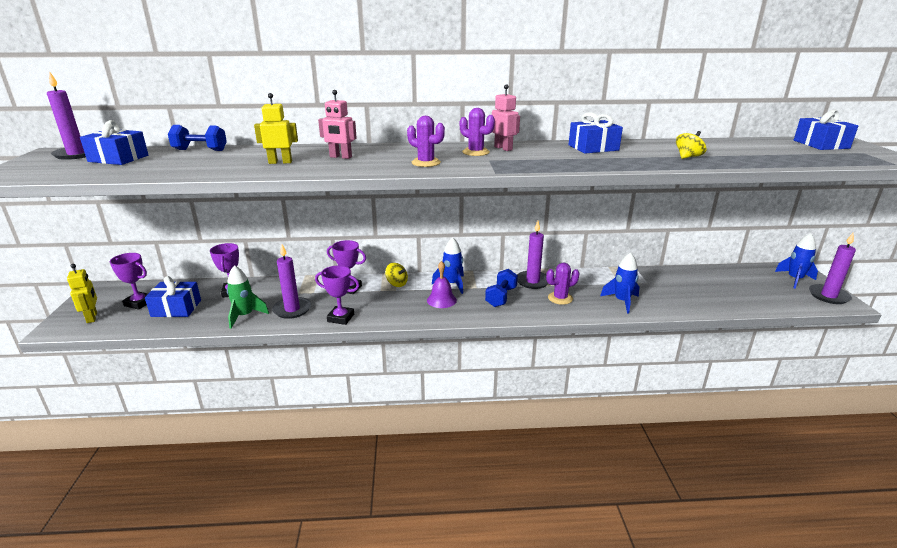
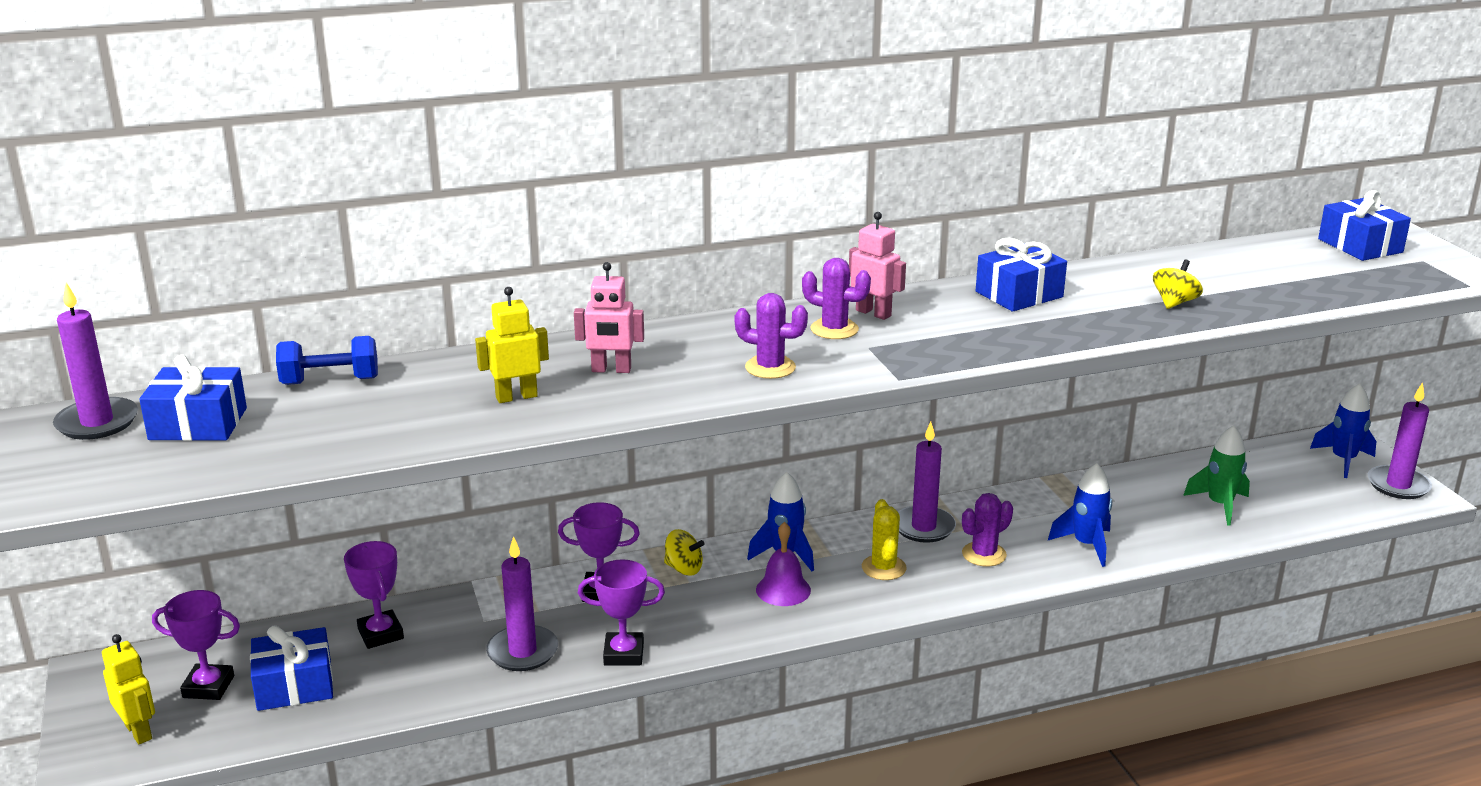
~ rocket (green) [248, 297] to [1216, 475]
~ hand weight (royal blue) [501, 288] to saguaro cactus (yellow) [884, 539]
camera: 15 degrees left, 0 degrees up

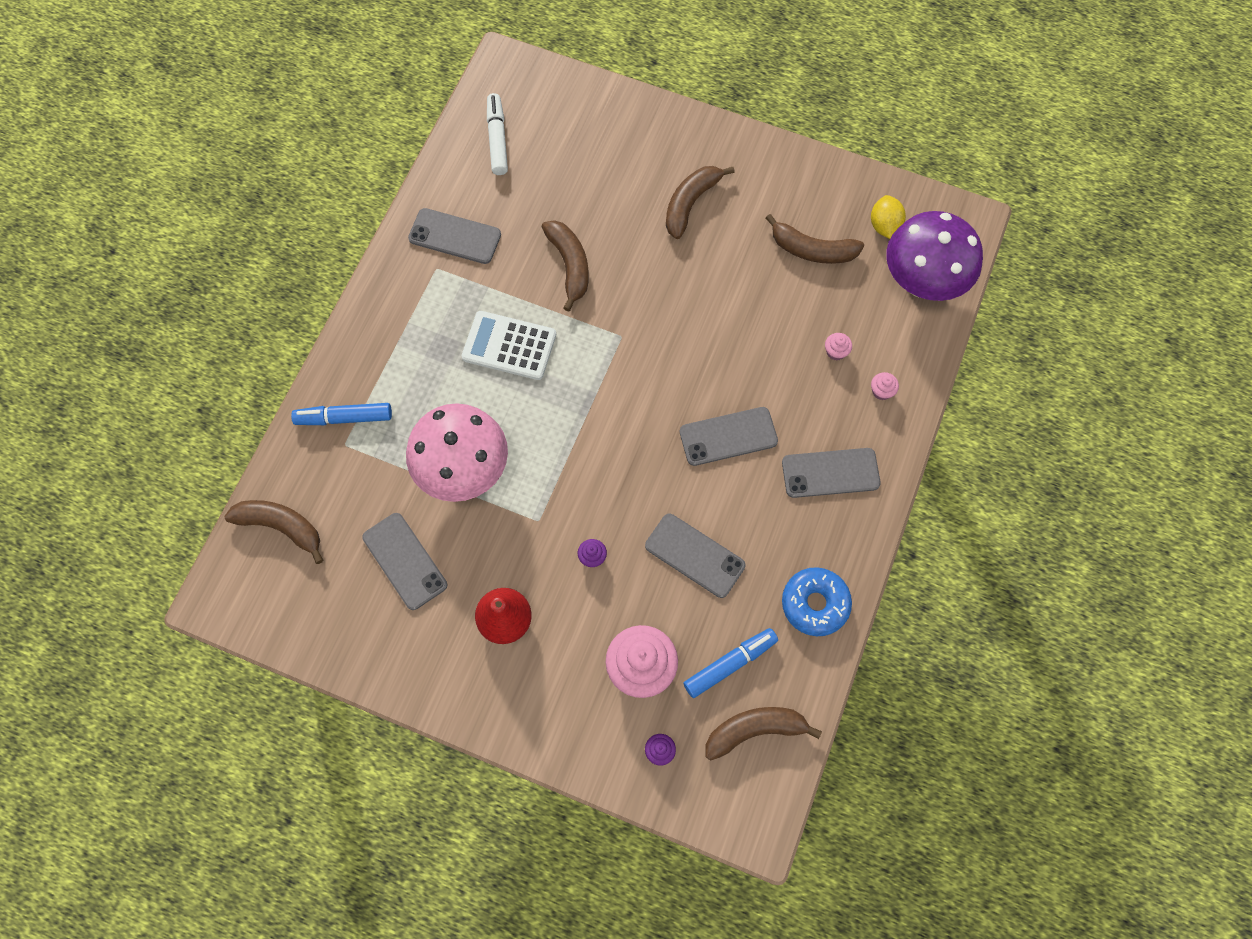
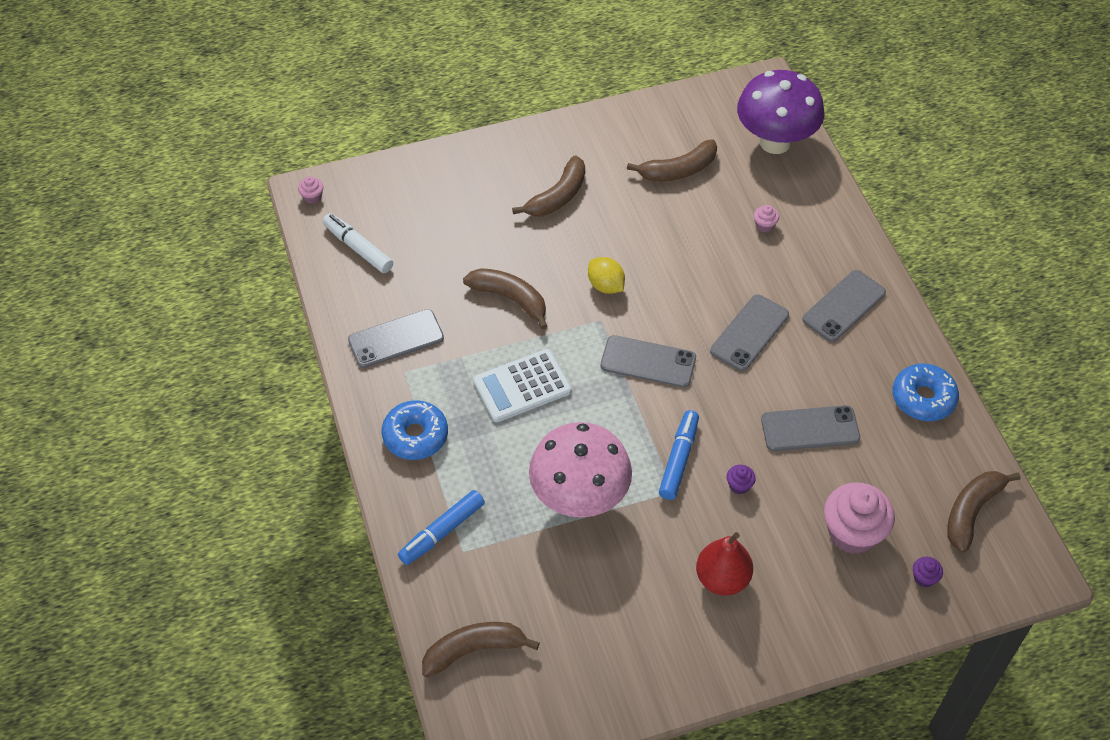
~ toy banana (brown) [700, 202] = [548, 185] 135 degrees counterclockwise
~ citrus fruit (yellow) [888, 217] to [606, 275]
~ cupcake (pink) [885, 386] to [311, 190]
~ phone (grey) [404, 561] to [648, 361]
~ marker pen (royal blue) [731, 663] to [679, 455]
+ donut (royal blue) [415, 430]
camera: 40 degrees left, 15 degrees down

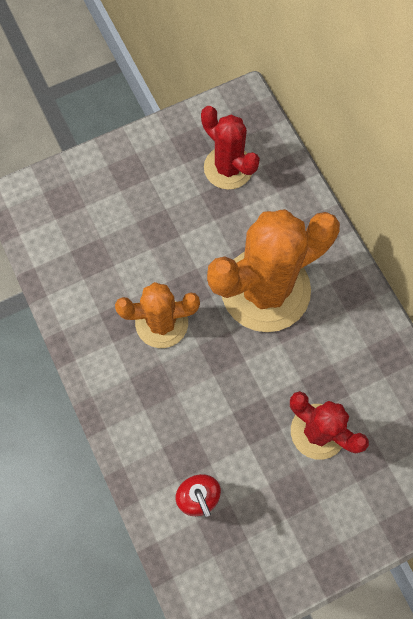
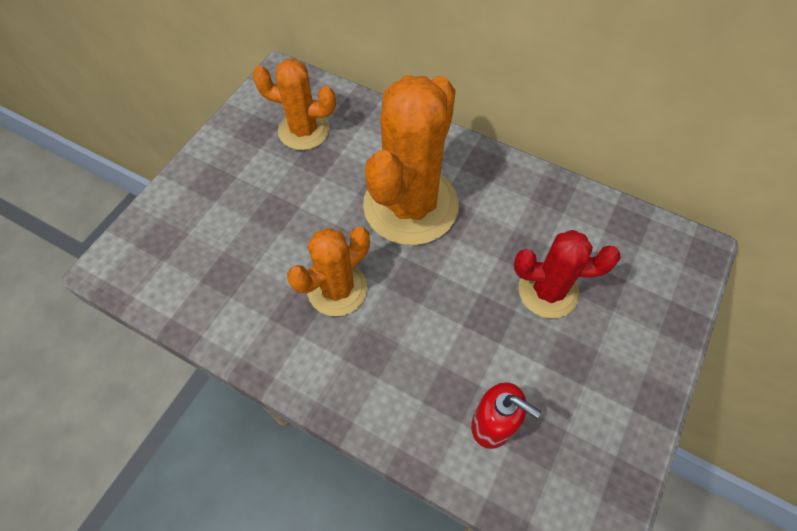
~ saguaro cactus (scarlet) [230, 148] to saguaro cactus (orange) [294, 104]
camera: 35 degrees left, 10 degrees down

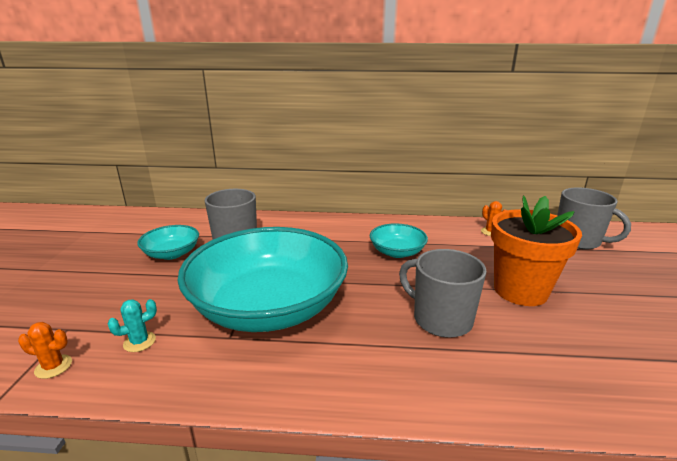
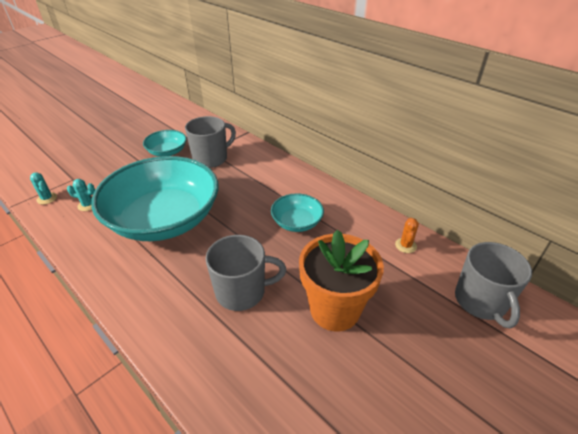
~ coffee mug (grey) [443, 293] = [245, 273] 90 degrees clockwise
~ saguaro cactus (orange) [45, 350] to saguaro cactus (aqua) [43, 188]
camera: 40 degrees right, 15 degrees up

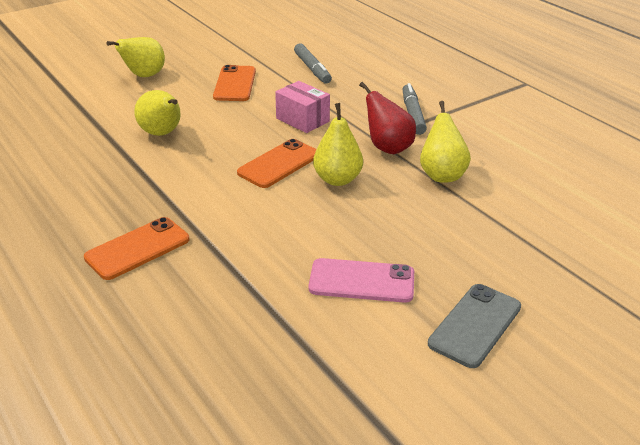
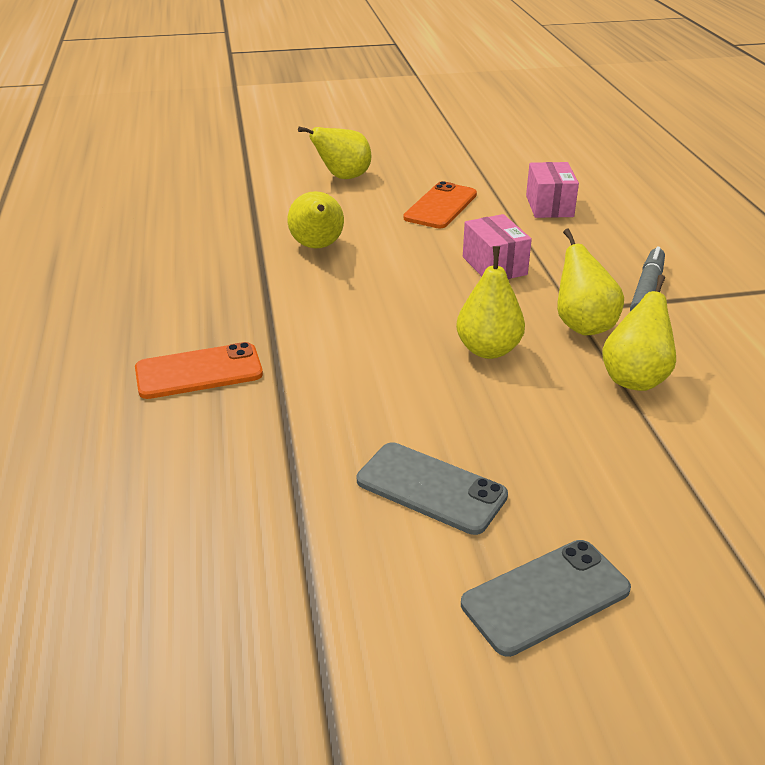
~ marker pen (grey) [313, 64] to parcel (pink) [552, 190]
~ pear (scarlet) [387, 118] to pear (yellow) [590, 281]
- phone (orange) [277, 163]
~ phone (pink) [361, 280] to phone (grey) [432, 488]
camera: 25 degrees right, 0 degrees up

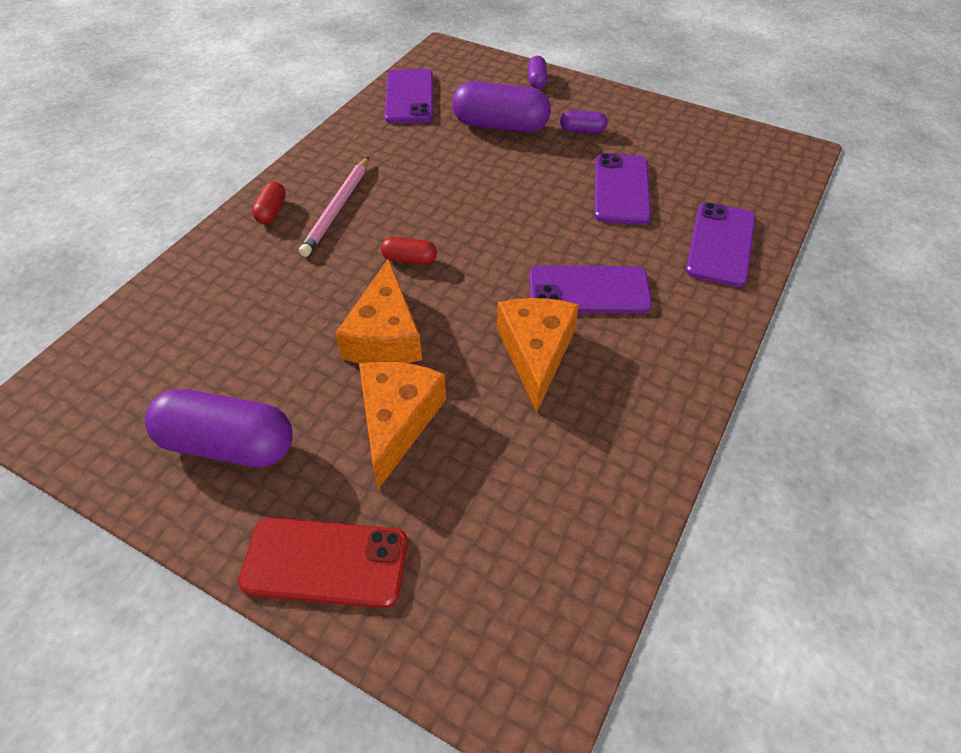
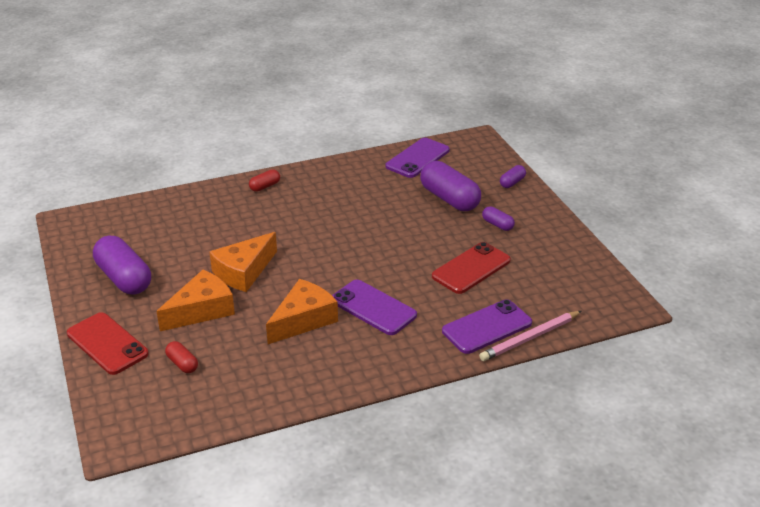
~ phone (purple) [623, 189] to phone (scarlet) [471, 268]
~ lead pencil (pink) [334, 207] to [530, 336]
~ pill (scarlet) [409, 251] to [181, 357]
camera: 40 degrees right, 15 degrees down

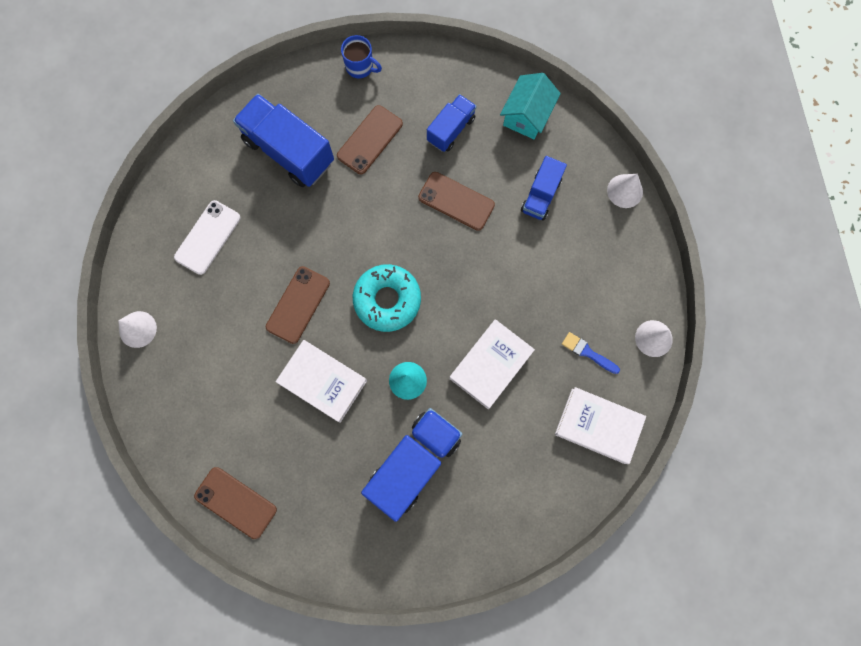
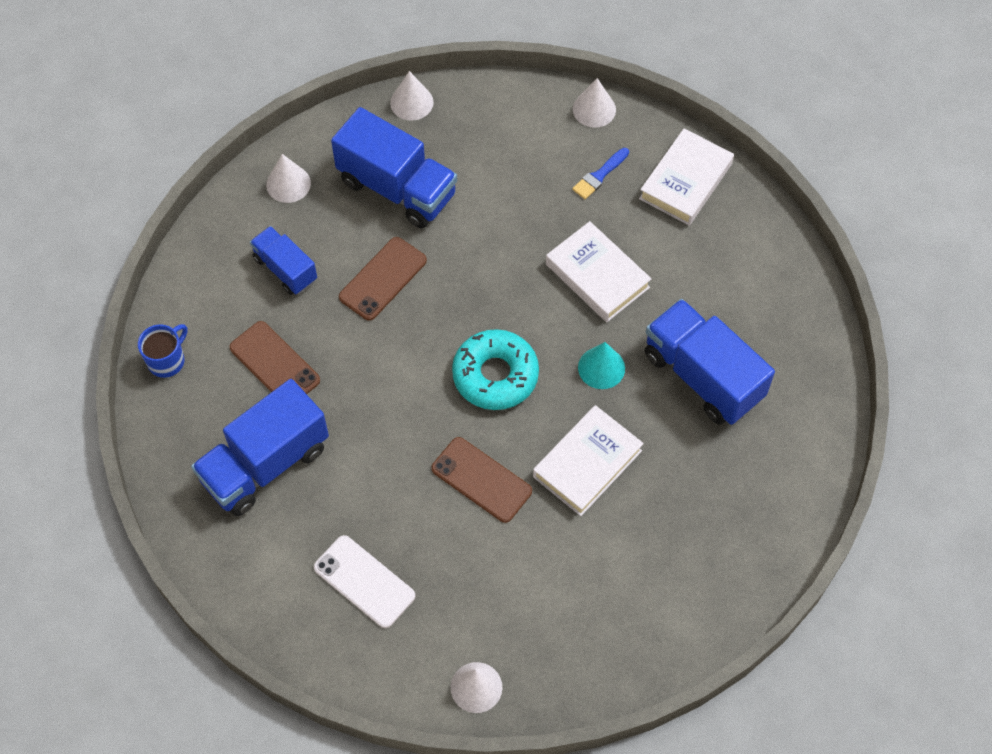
~ cottage (aqua) [530, 106] to solid cone (white) [288, 178]
~ truck (royal blue) [544, 188] = [394, 167] x1.73
- phone (brown) [235, 503]
camera: 80 degrees left, 15 degrees down

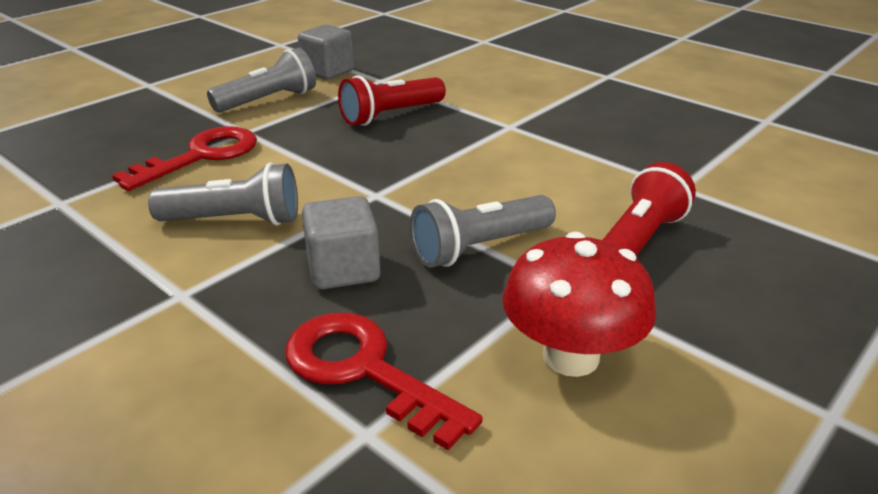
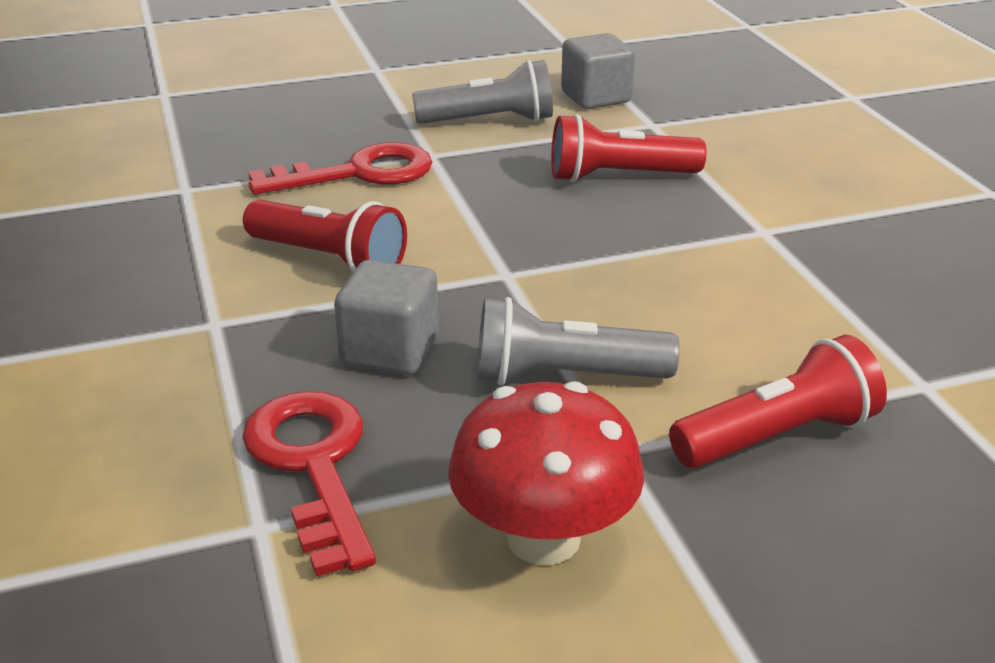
~ flashlight (grey) [223, 194] to flashlight (scarlet) [325, 236]
camera: 30 degrees right, 0 degrees up

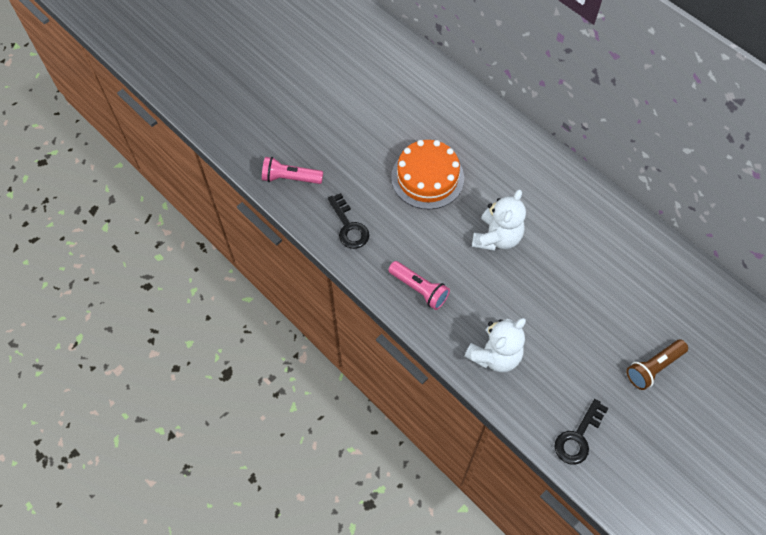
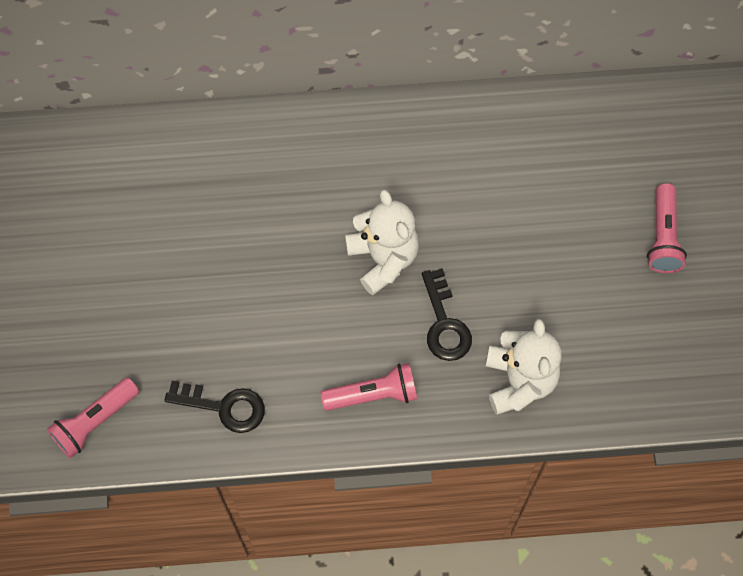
- layer cake (orange) [427, 175]
~ flashlight (brown) [657, 365] to flashlight (pink) [667, 228]
~ door key (jet-black) [581, 432] to [447, 314]
camera: 50 degrees left, 5 degrees up

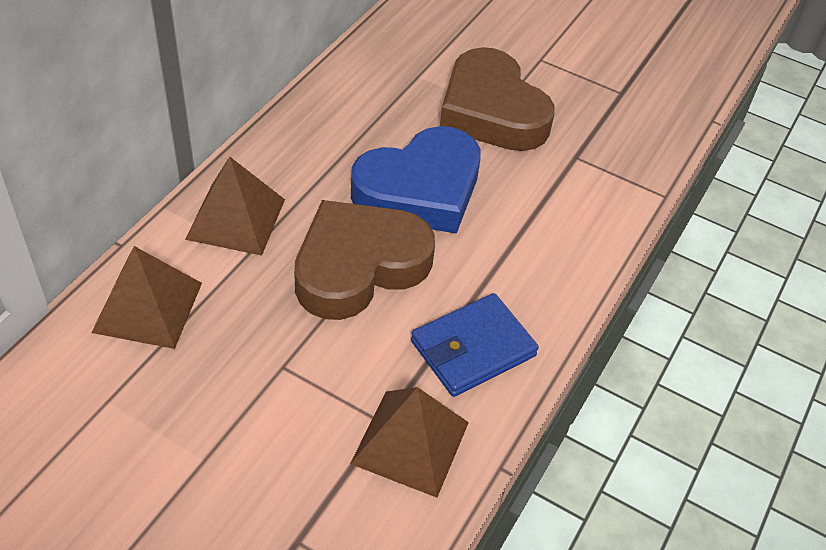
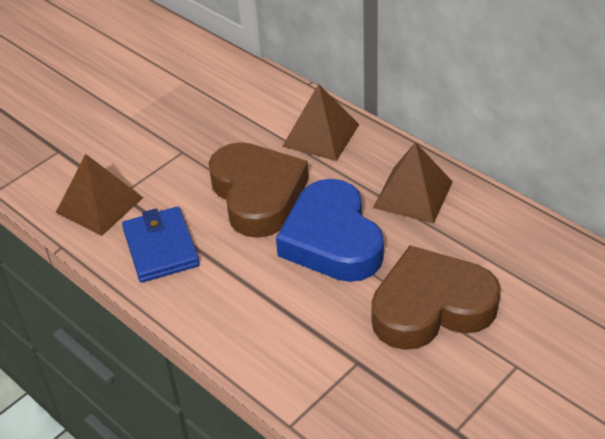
~ solid pyramid (brown) [146, 297] to [413, 183]
camera: 110 degrees right, 5 degrees down

